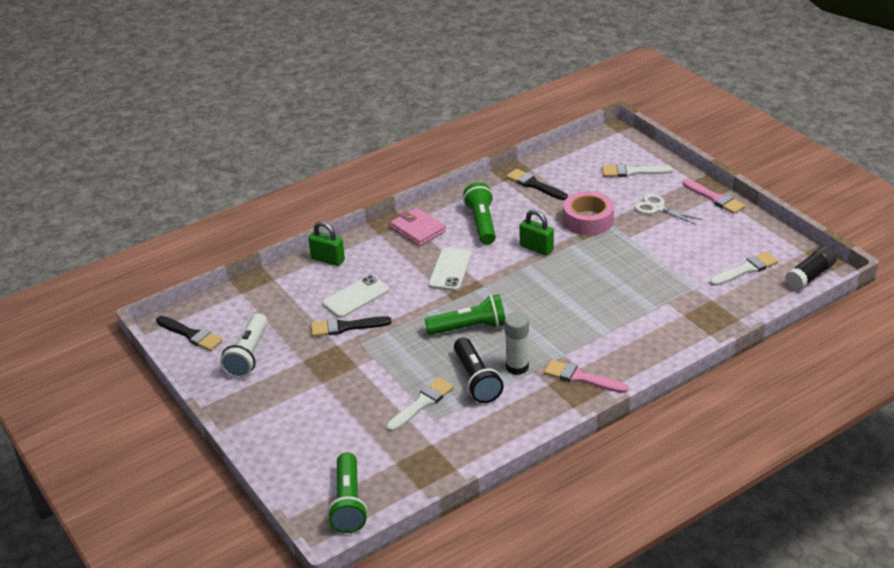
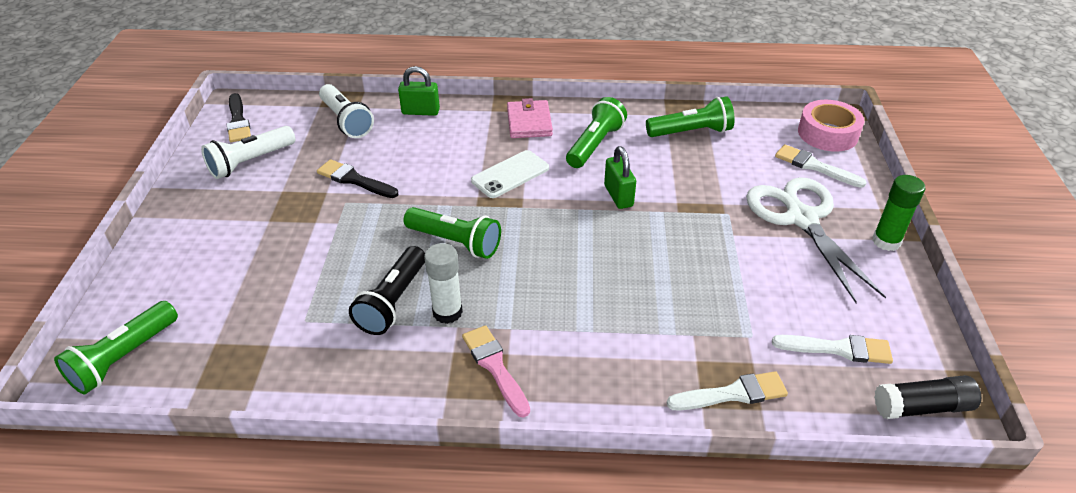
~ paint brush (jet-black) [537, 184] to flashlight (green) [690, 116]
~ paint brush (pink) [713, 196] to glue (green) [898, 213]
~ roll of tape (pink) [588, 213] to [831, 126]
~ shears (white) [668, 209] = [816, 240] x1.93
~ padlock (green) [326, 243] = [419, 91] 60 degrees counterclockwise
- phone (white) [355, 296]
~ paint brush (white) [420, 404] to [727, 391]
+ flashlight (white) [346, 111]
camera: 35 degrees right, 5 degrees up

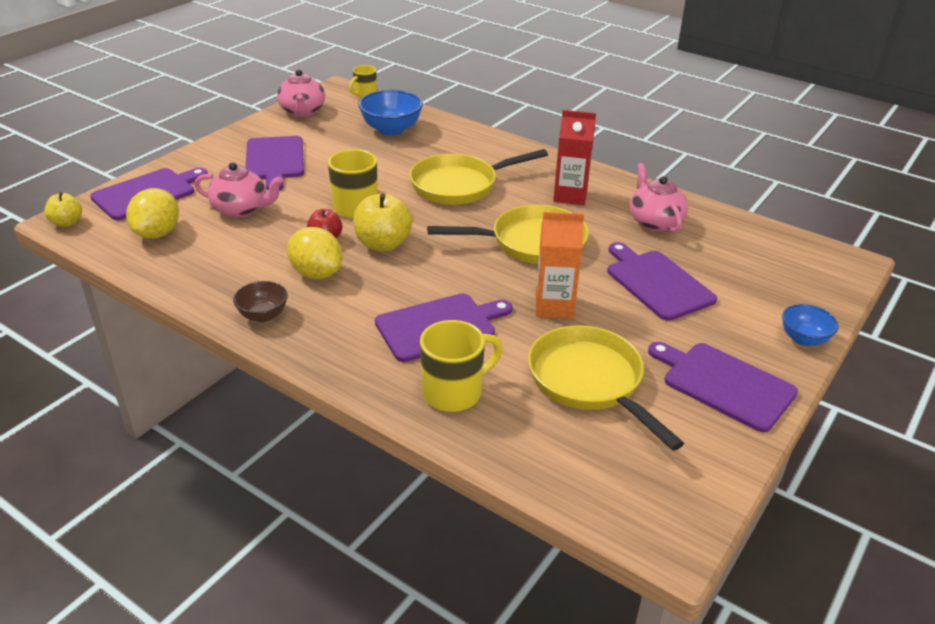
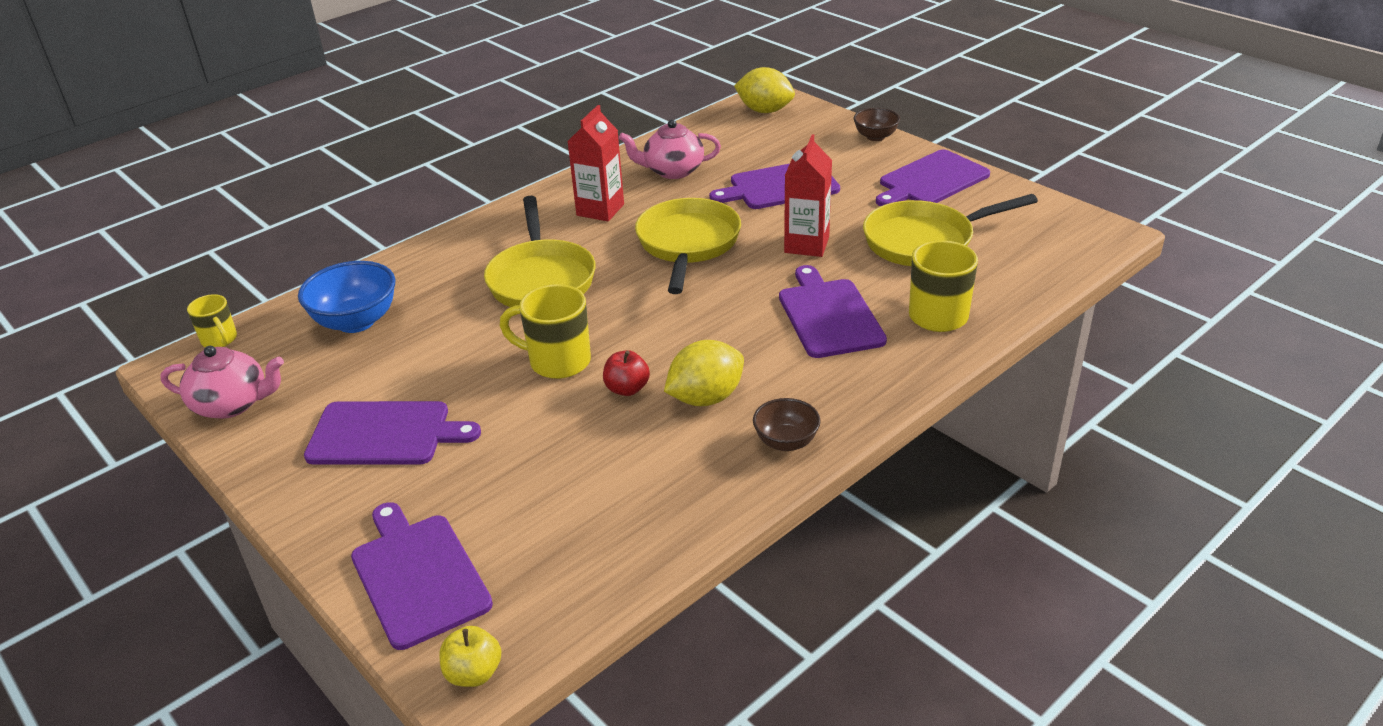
- teapot (pink) [239, 190]
~ citrus fruit (yellow) [152, 213] to [764, 90]
- apple fruit (yellow) [382, 222]
~ carton (orange) [560, 265] to carton (scarlet) [808, 195]
~ deep dish (royal blue) [810, 325] to deep dish (brown) [877, 124]
camera: 75 degrees left, 0 degrees up

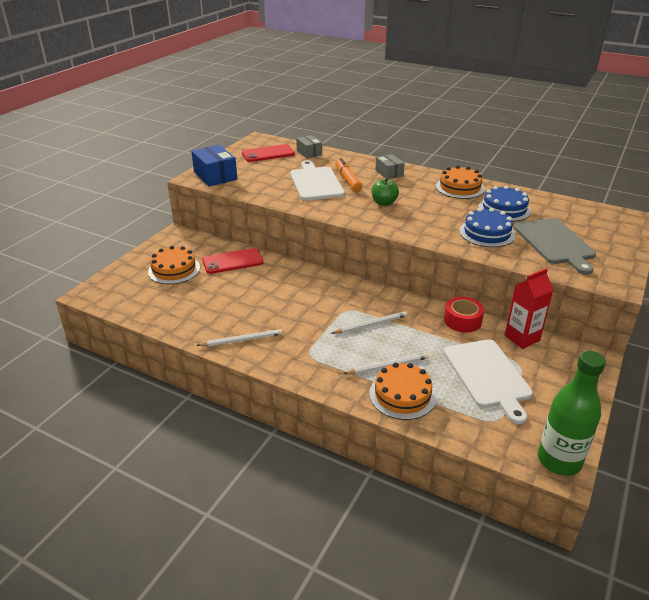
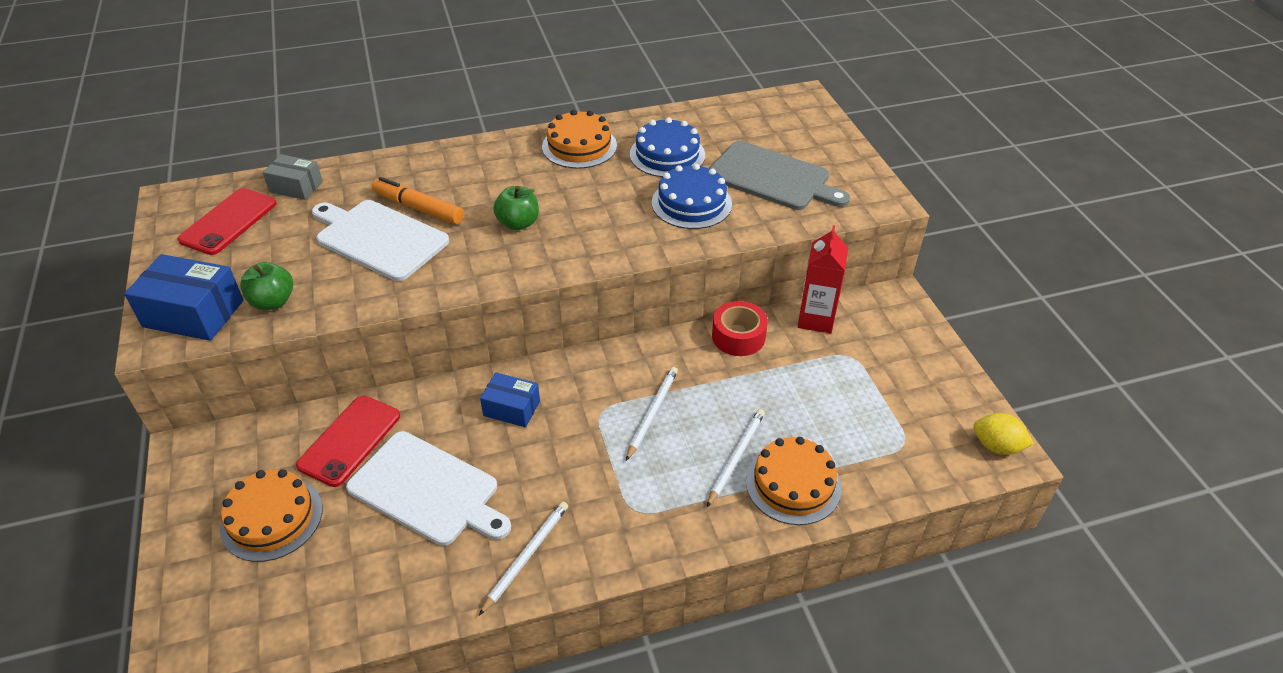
- parcel (grey) [390, 166]
~ cutting board (white) [488, 381] to [428, 488]
~ bottle (green) [572, 413] to citrus fruit (yellow) [1003, 434]
+ apple fruit (green) [266, 286]
+ parcel (royal blue) [510, 399]
camera: 45 degrees left, 10 degrees up

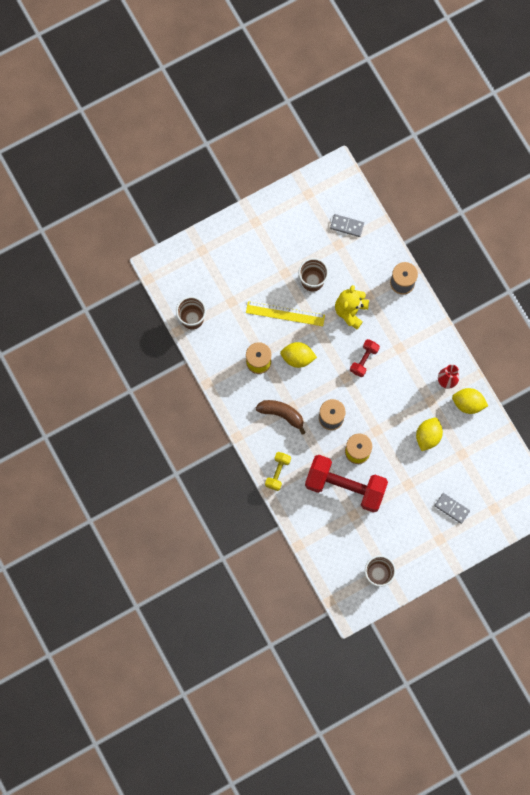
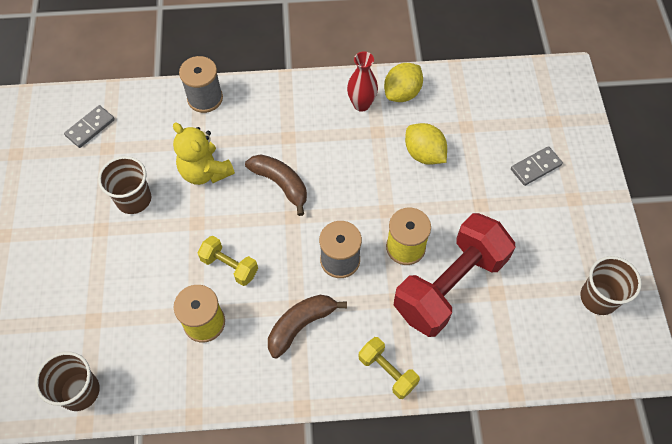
- ruler (yellow) [285, 313]
~ hand weight (scarlet) [365, 358] to toy banana (brown) [276, 185]
~ citrus fruit (yellow) [298, 355] to hand weight (yellow) [227, 261]
camera: 65 degrees left, 15 degrees down

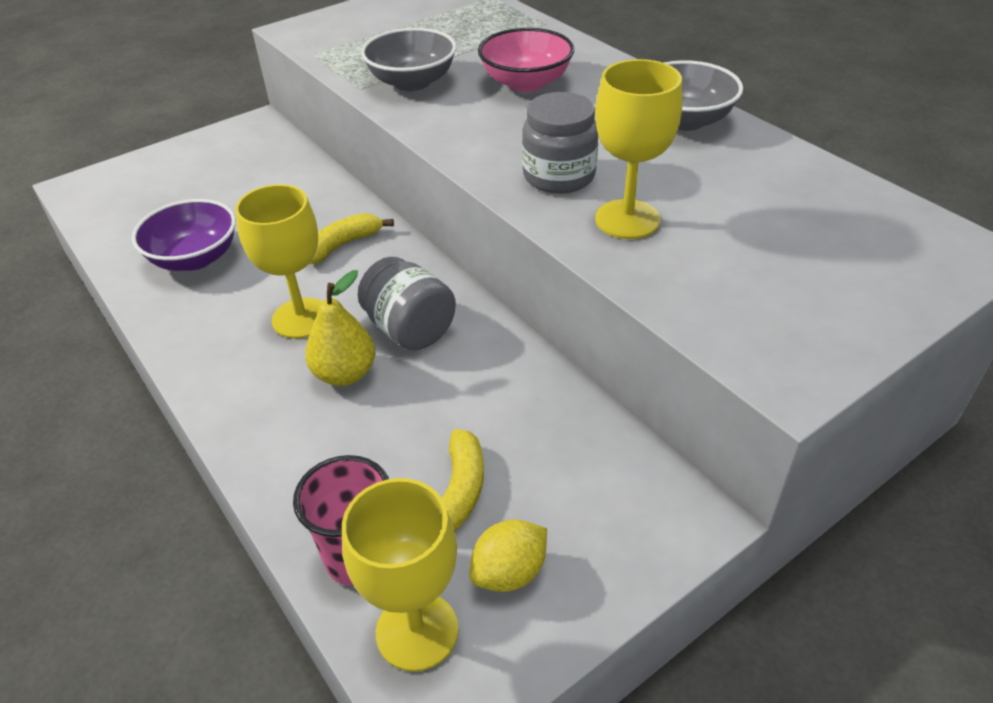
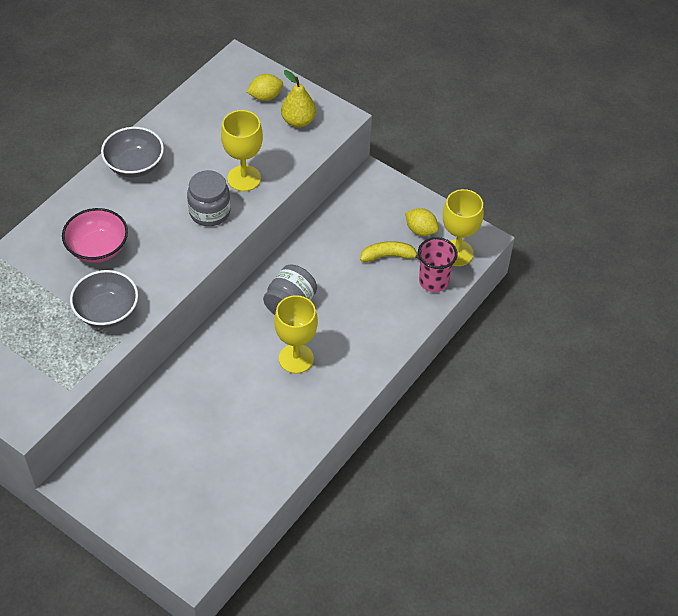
- deep dish (purple) [184, 235]
- toy banana (yellow) [351, 238]
~ pear (yellow) [340, 328] to [298, 99]
+ citrus fruit (yellow) [265, 87]
camera: 110 degrees left, 10 degrees up

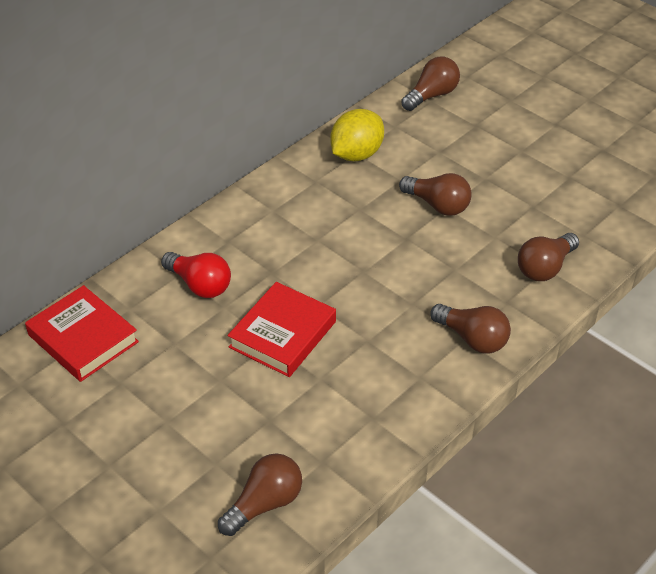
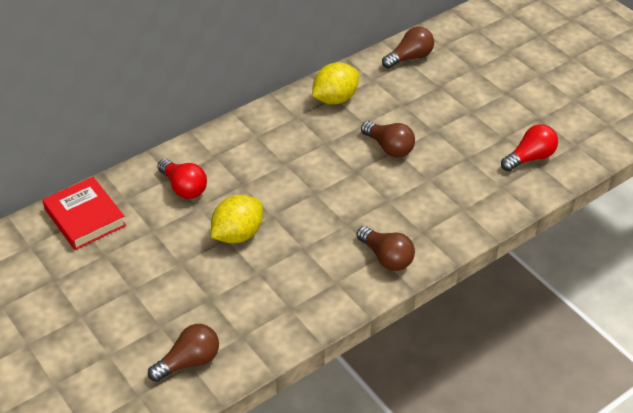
- light bulb (brown) [548, 257]
~ hardcover (scarlet) [281, 329] to citrus fruit (yellow) [237, 219]
+ light bulb (scarlet) [529, 147]
camera: 10 degrees right, 0 degrees up

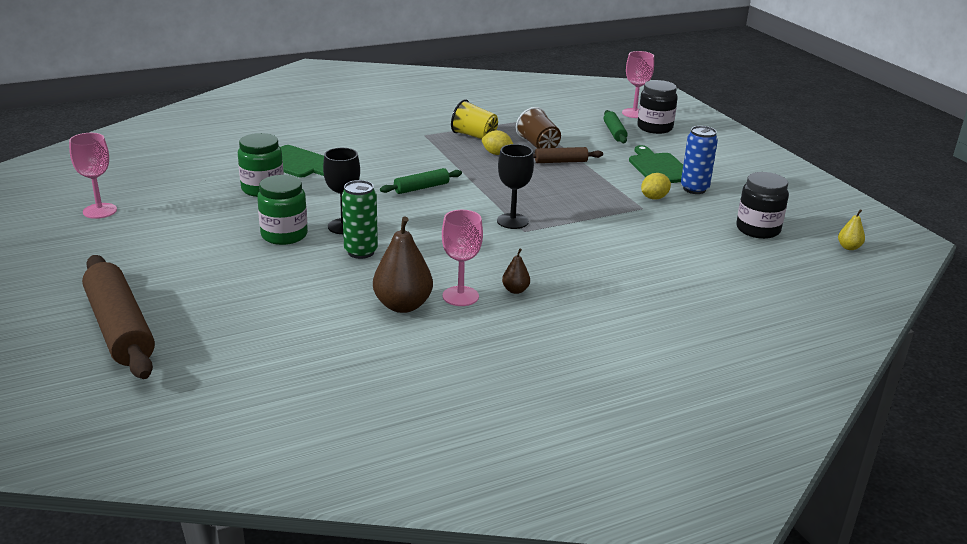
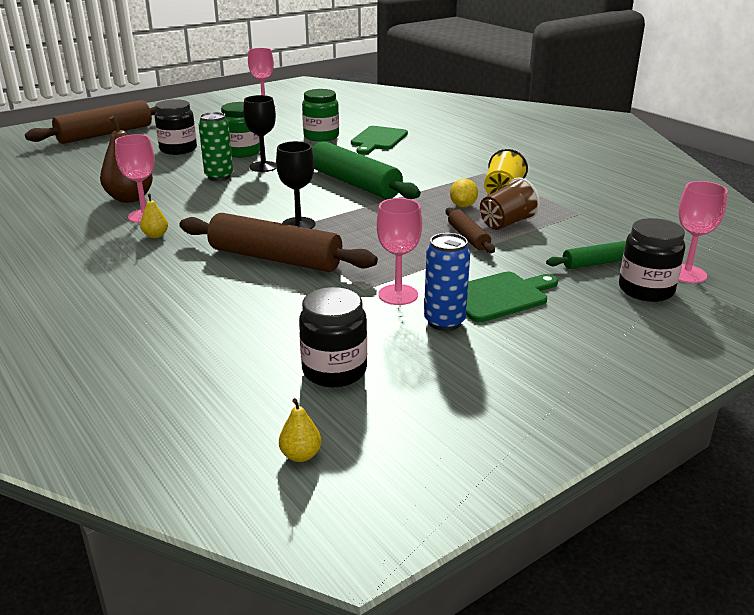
~ rolling pin (green) [421, 181] = [366, 170] x1.98
~ citrus fruit (yellow) [656, 186] to chalice (pink) [399, 251]
~ pear (brown) [516, 271] to pear (yellow) [154, 216]
+ preserve jar (jet-black) [175, 127]
+ rolling pin (brown) [278, 242]
camera: 80 degrees right, 0 degrees up

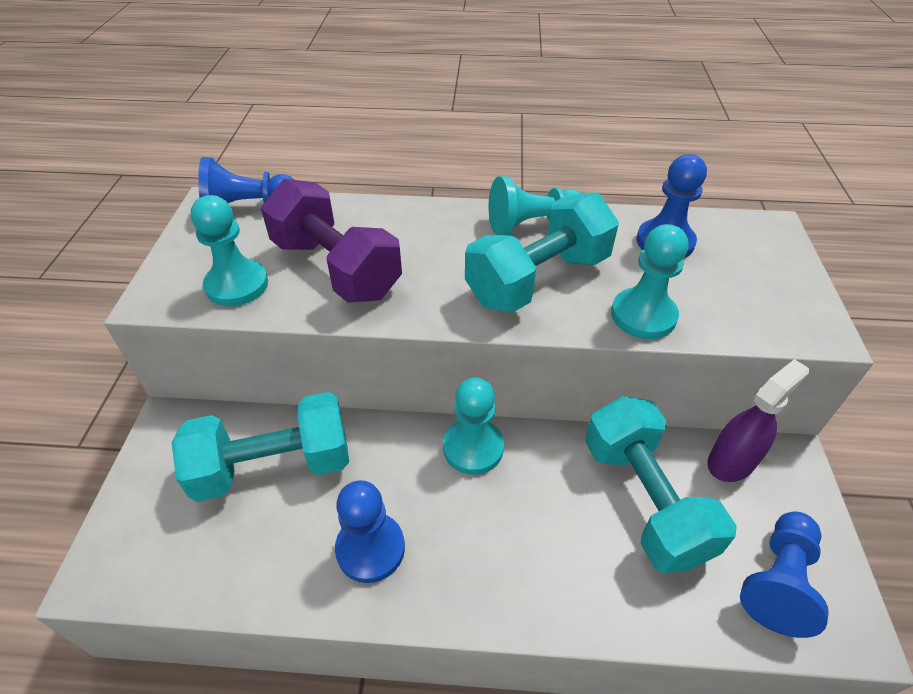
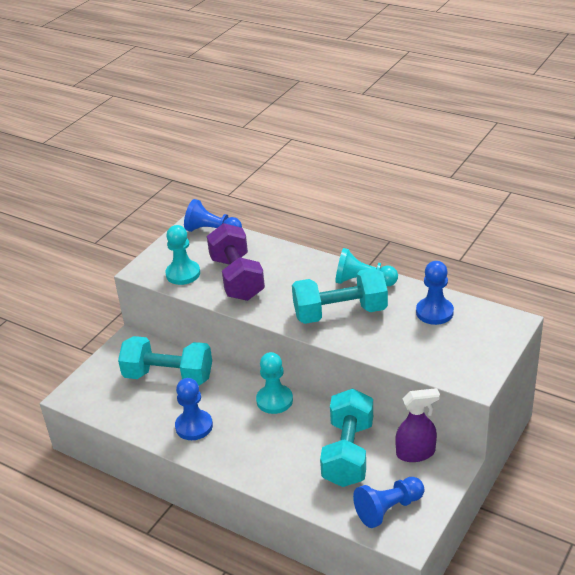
- pawn (aqua) [649, 281]
camera: 30 degrees right, 10 degrees down

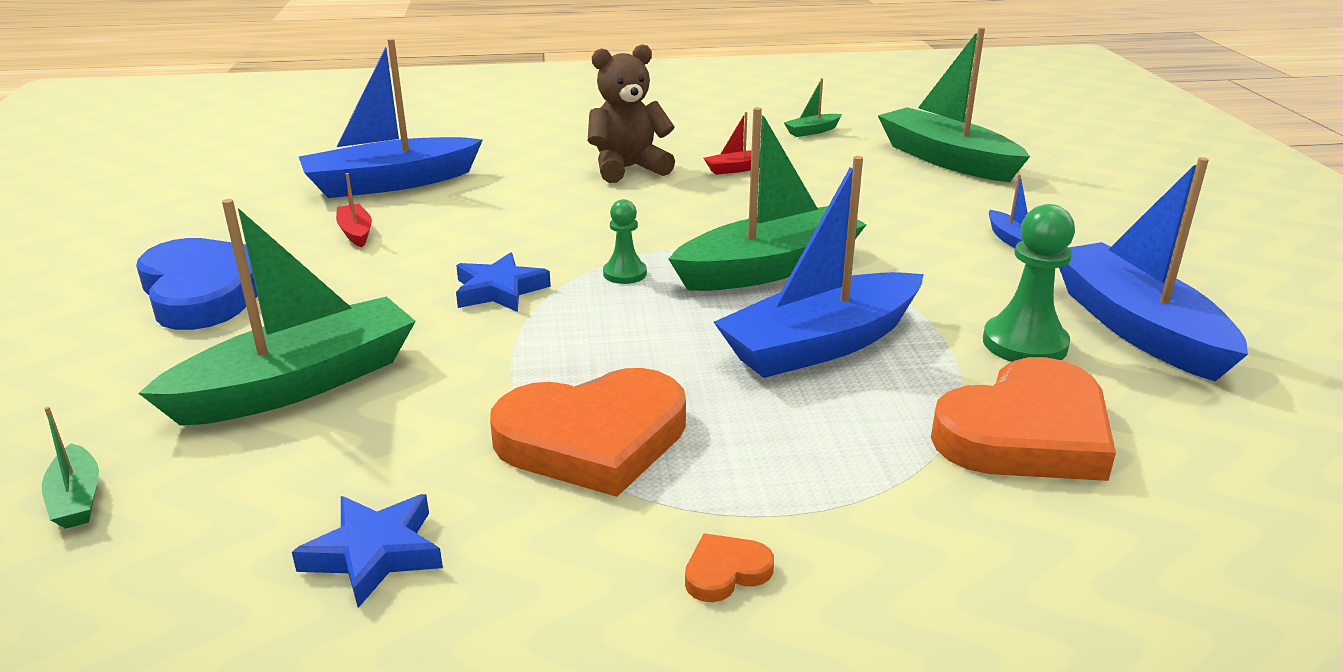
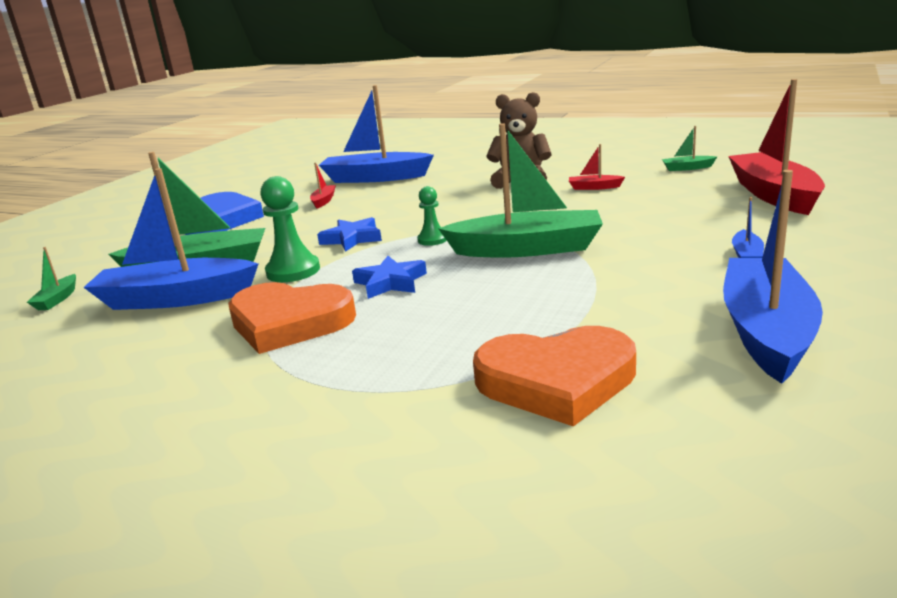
~ sailboat (green) [954, 104] to sailboat (scarlet) [776, 147]
~ sailboat (royal blue) [819, 267] to [170, 239]
~ pawn (green) [1029, 283] to [290, 229]
~ five-pointed star (royal blue) [367, 551] to [389, 277]
- heart (orange) [729, 567]
camera: 35 degrees right, 5 degrees down

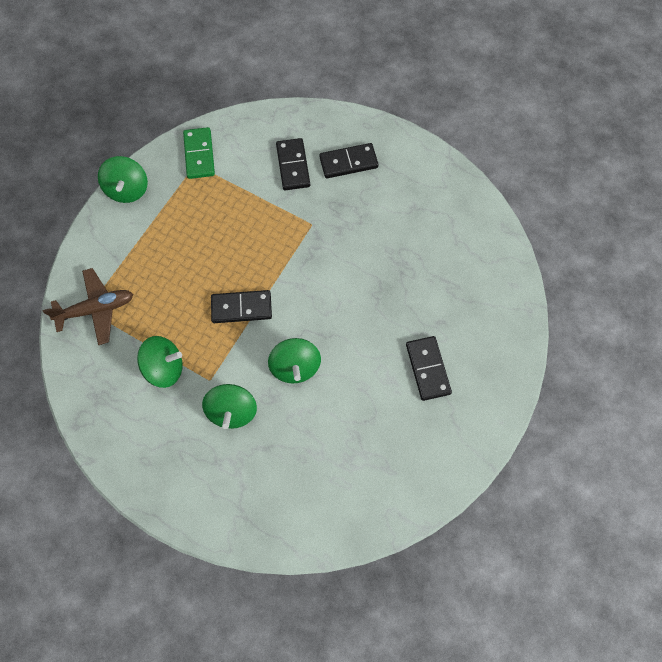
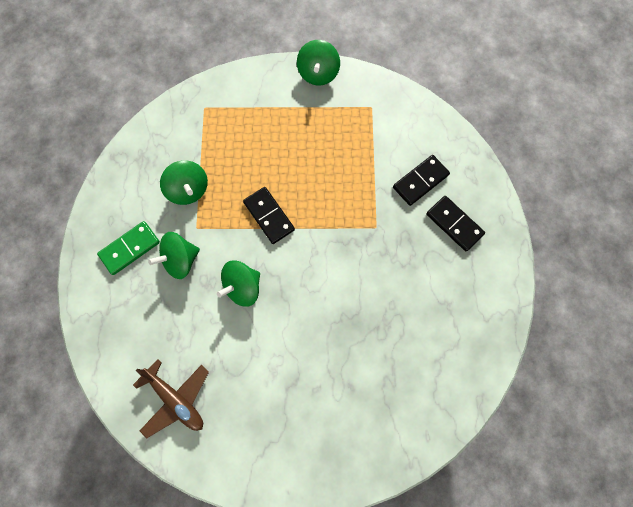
~ domino piece (green) [199, 153] to [128, 248]
~ whirligig (green) [123, 179] = [318, 62] 45 degrees counterclockwise
~ aeroplane (brown) [88, 306] to [171, 398]
- domino piece (jet-black) [429, 368]
camera: 60 degrees right, 5 degrees up

